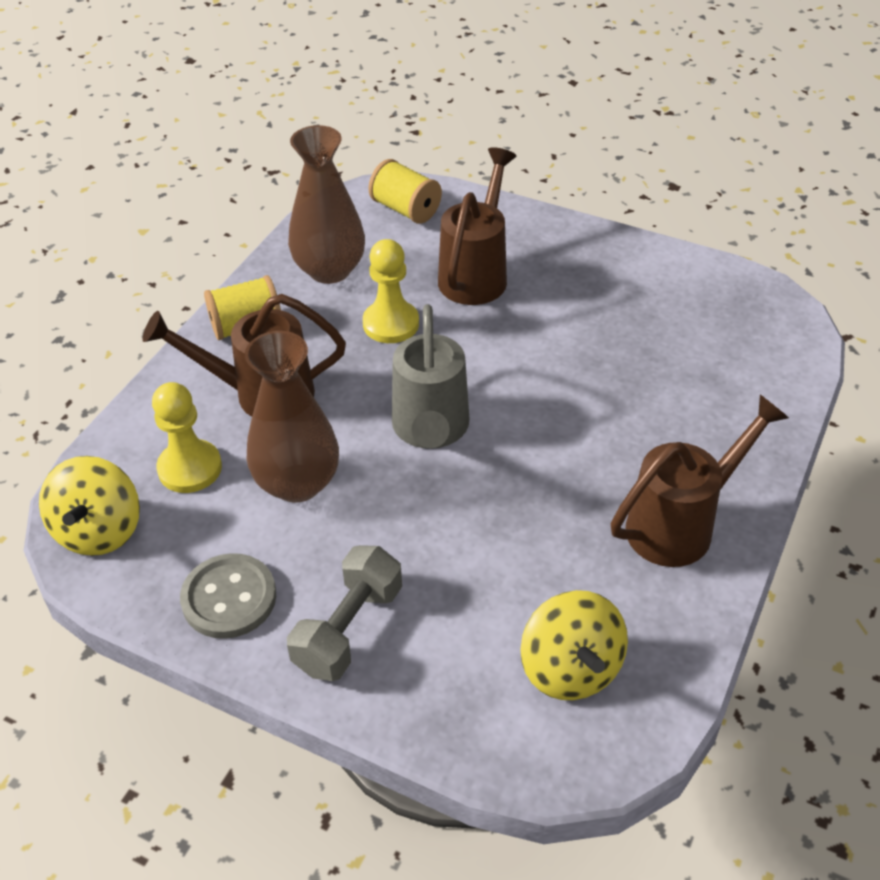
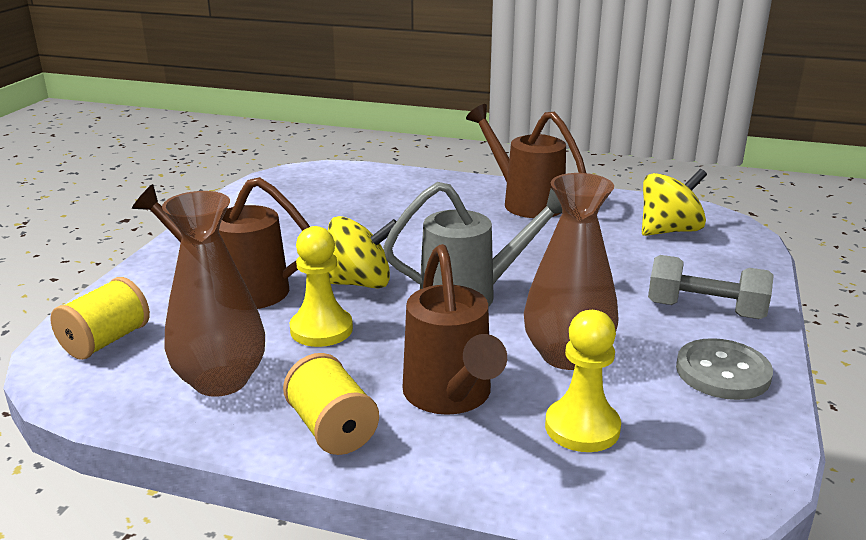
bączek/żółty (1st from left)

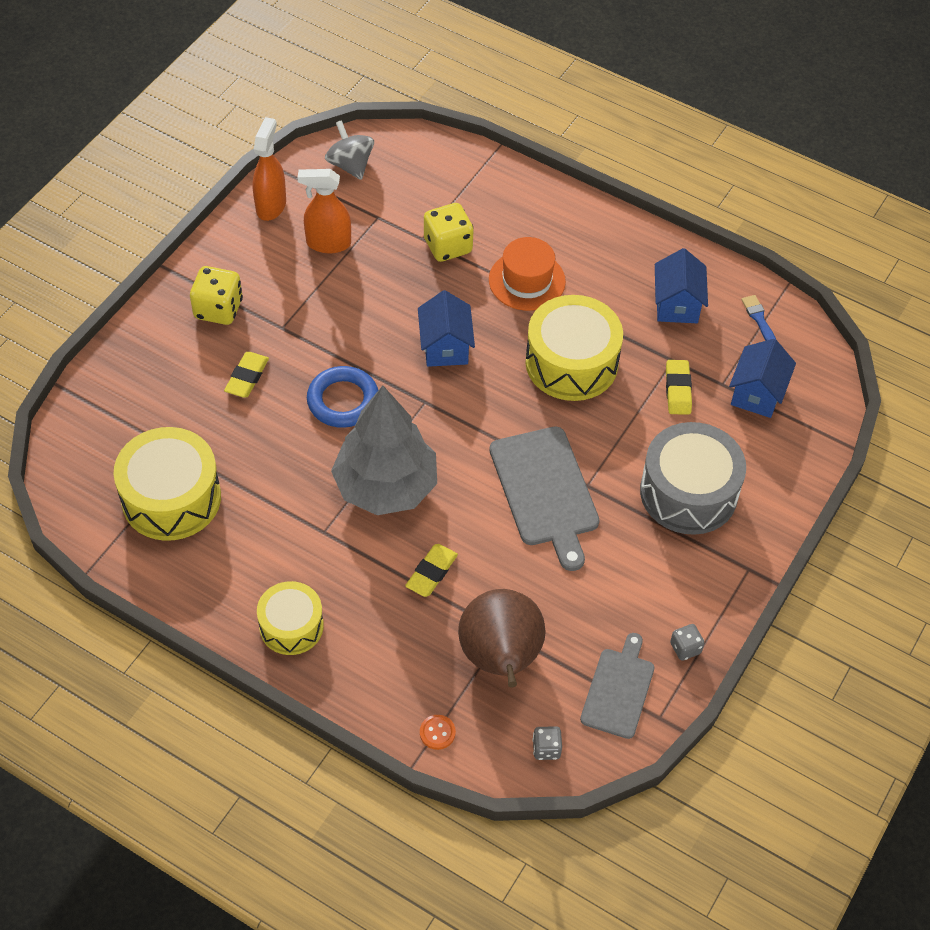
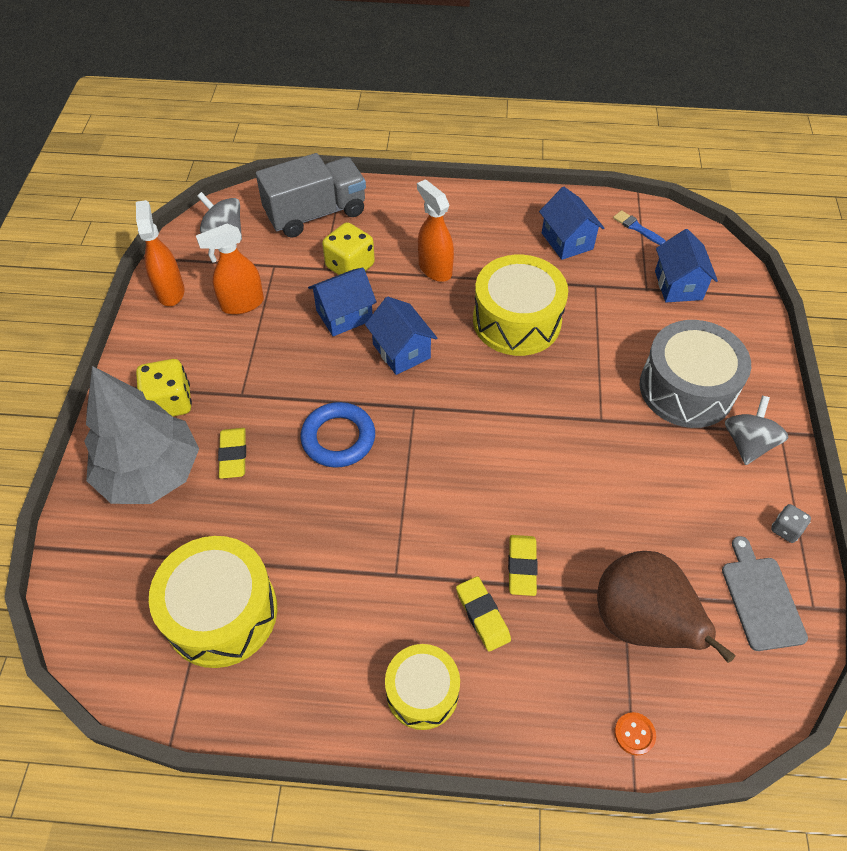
deska do krojenia/szary (1st from left in the first image); kostka do gry/szary (1st from left in the first image); ciężarówka/szary; domek/niebieski (1st from left); bączek/szary (2nd from left); drzewko/szary; gumka do mazania/żółty (2nd from left); spryskiwacz/pomarańczowy (3rd from left)

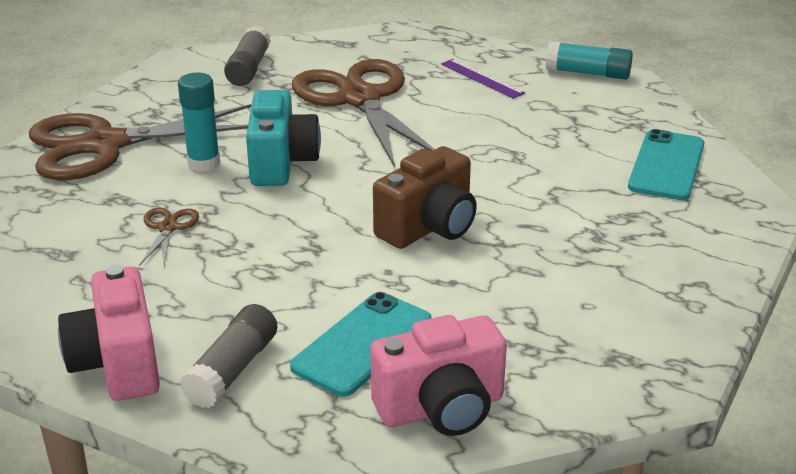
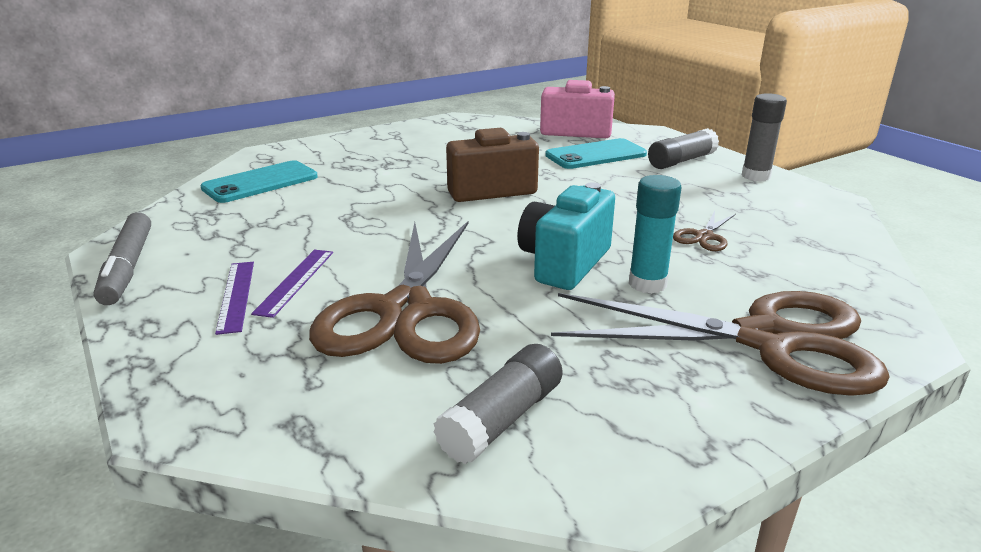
linijka/fioletowy (2nd from left); klej w sztyfcie/szary (3rd from left); flamaster/szary

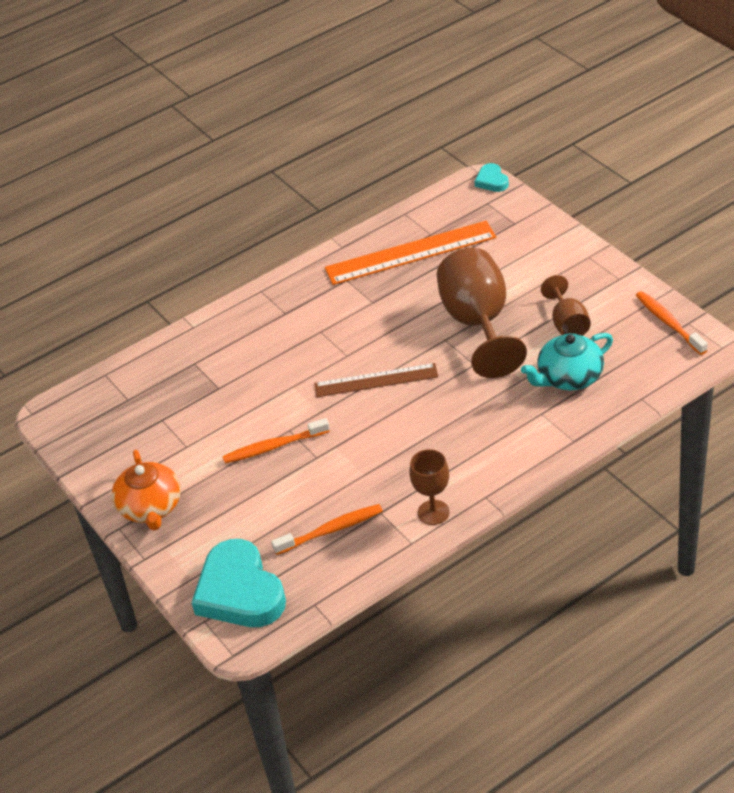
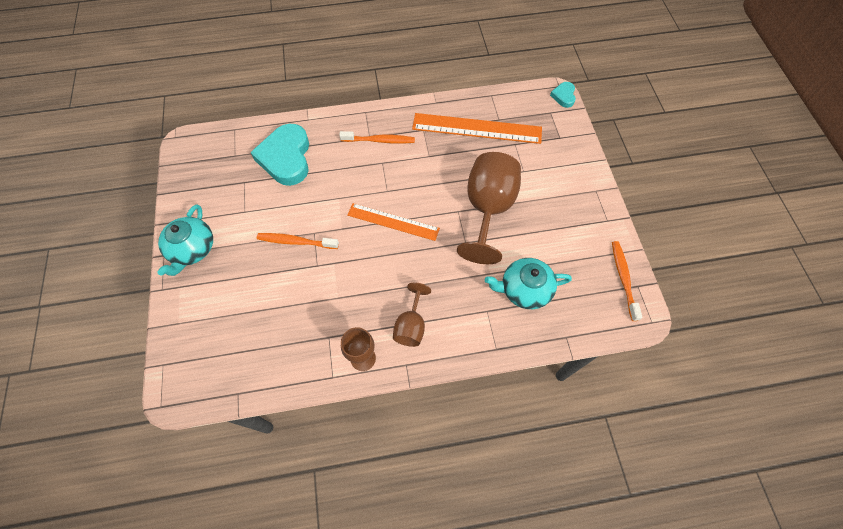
serce/turkusowy (1st from left); szczoteczka do zębów/pomarańczowy (2nd from left); kielich/brązowy (2nd from left); imbryk/turkusowy (1st from left); linijka/pomarańczowy (1st from left)

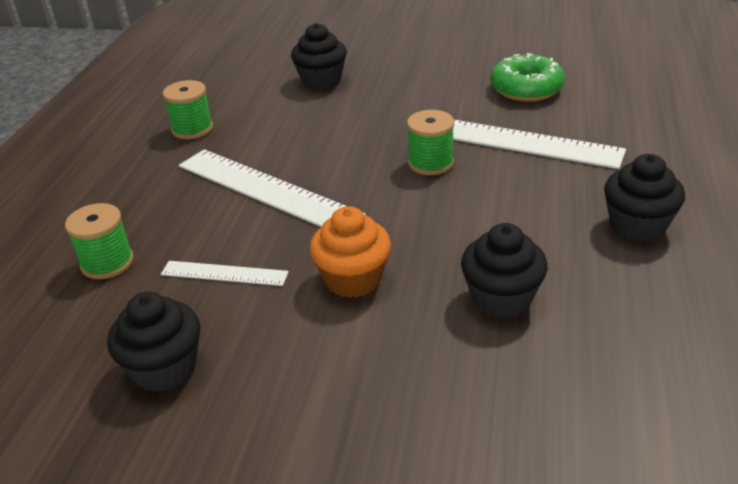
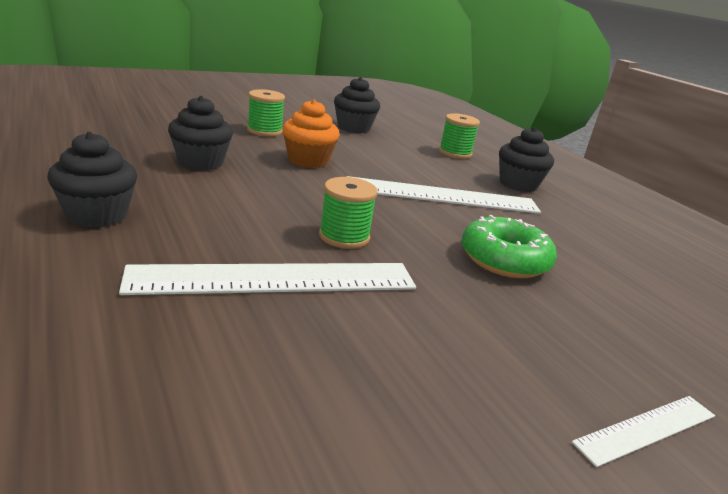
linijka/biały (3rd from left); szpulka/zielony (1st from left); muffinka/czarny (4th from left); donut/zielony

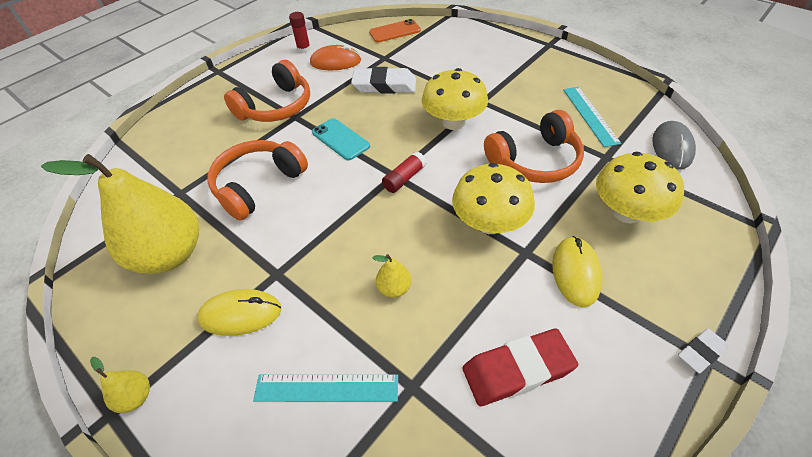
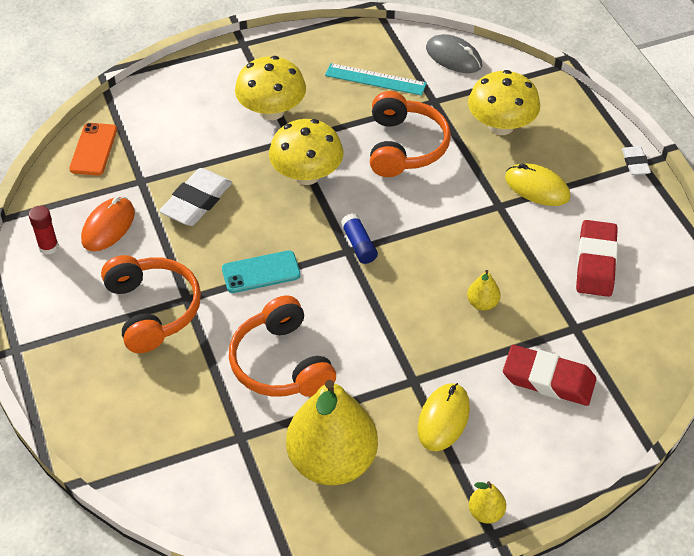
grzyb/żółty (1st from left); gumka do mazania/czerwony (1st from left); klej w sztyfcie/niebieski

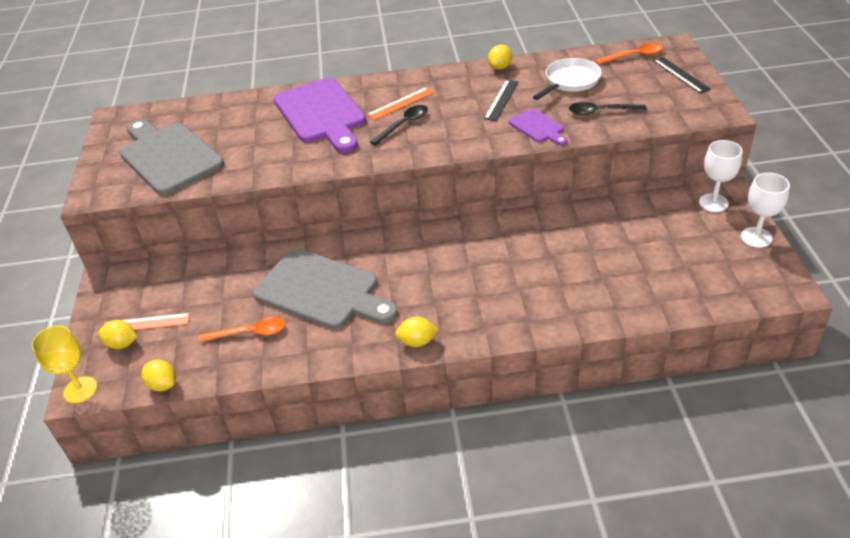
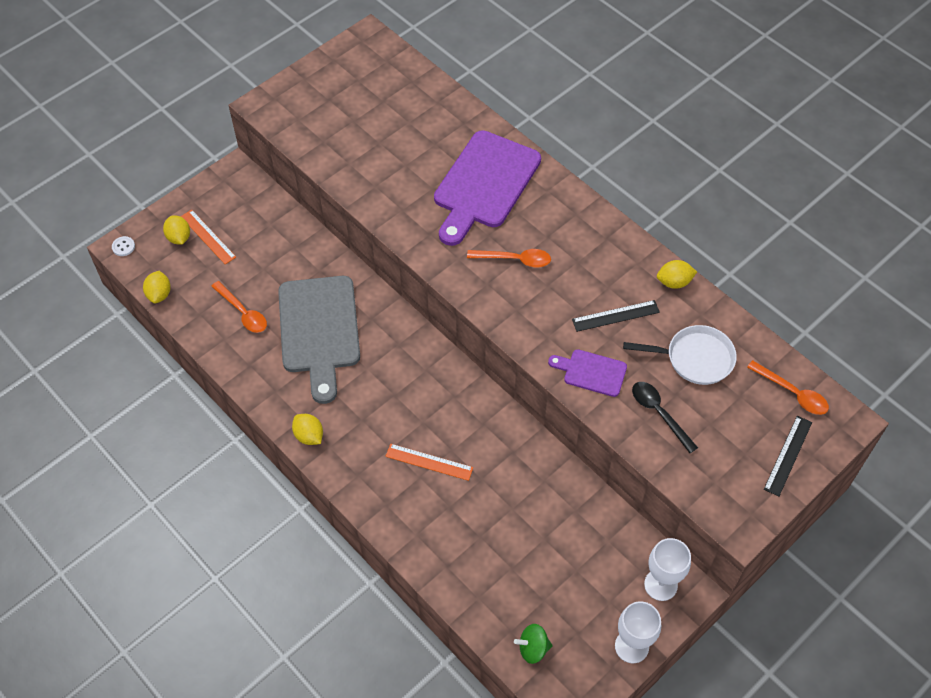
deska do krojenia/szary (1st from left in the first image); bączek/zielony; linijka/pomarańczowy (2nd from left); guzik/biały; łyżka/pomarańczowy (2nd from left); deska do krojenia/fioletowy (2nd from left)

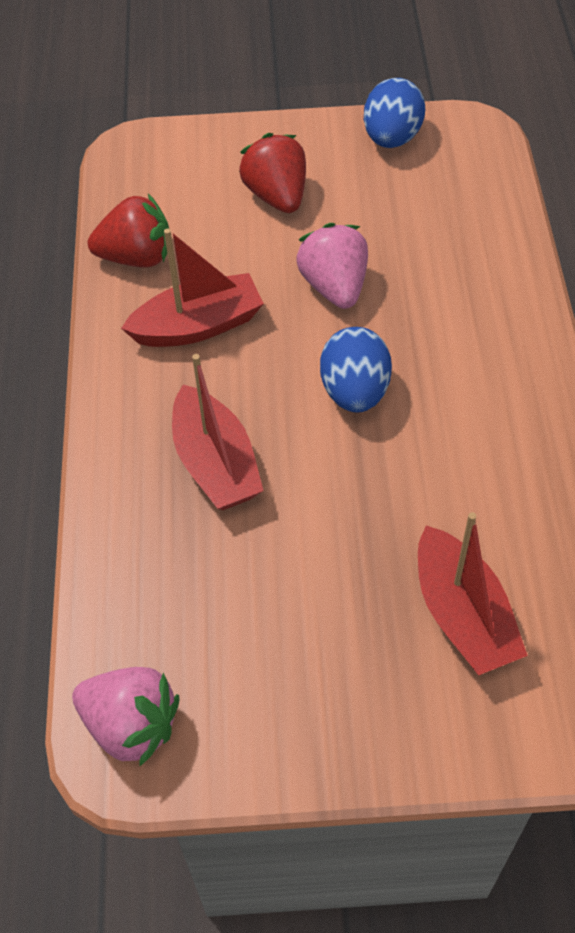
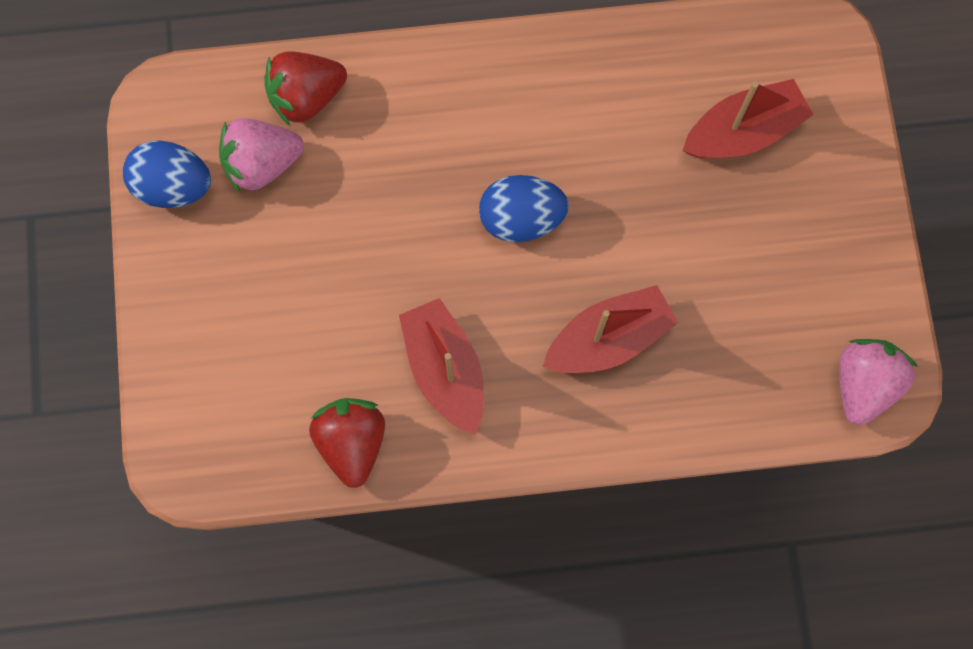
truskawka/czerwony (1st from left); truskawka/różowy (1st from left)

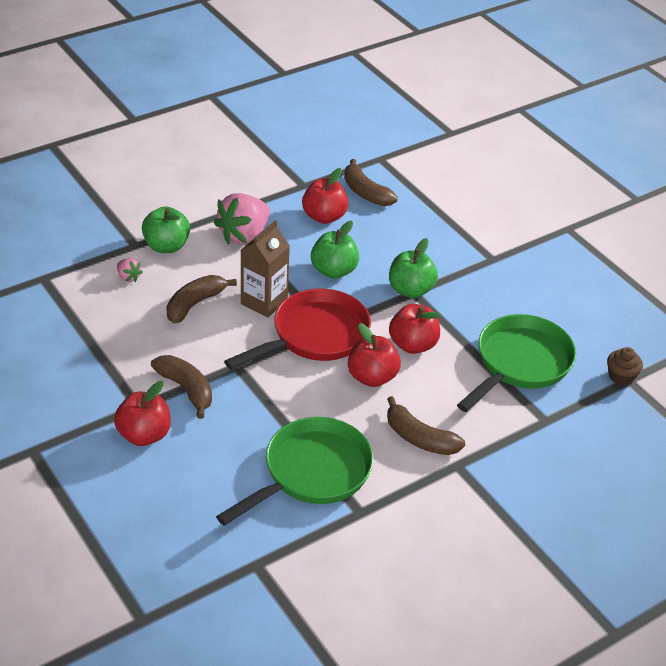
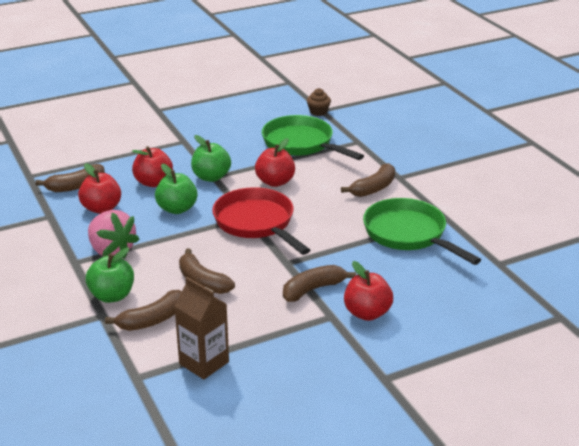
karton mleka/brązowy; jabłko/czerwony (2nd from left); banan/brązowy (2nd from left)

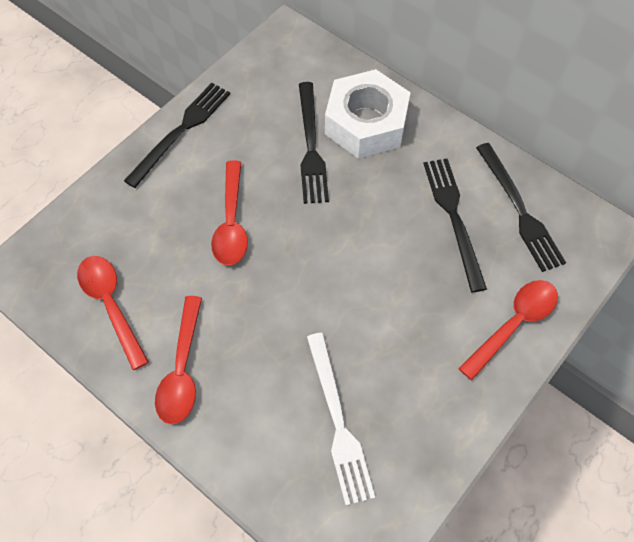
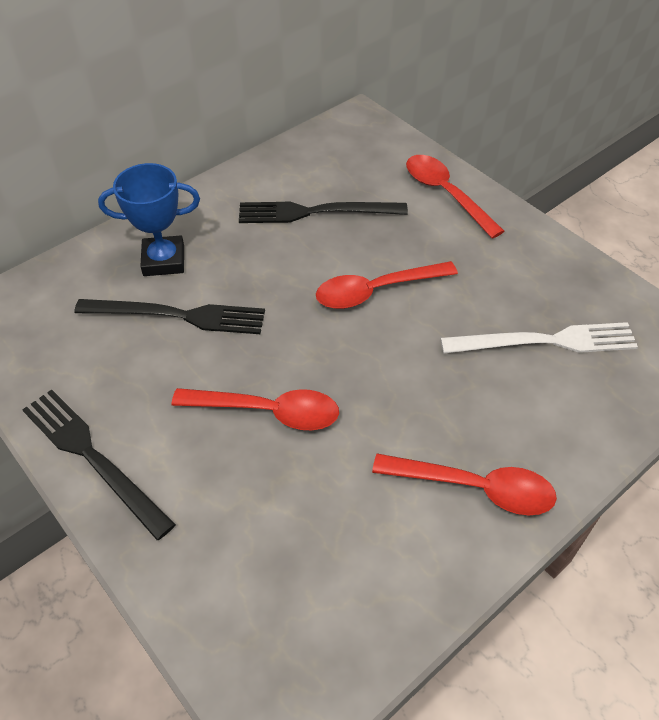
widelec/czarny (4th from left in the first image); łyżka/czerwony (2nd from left); puchar/niebieski

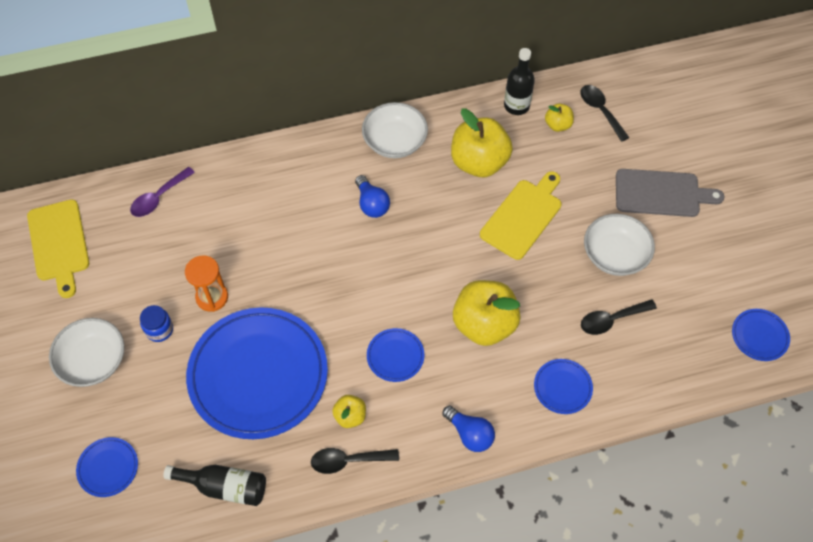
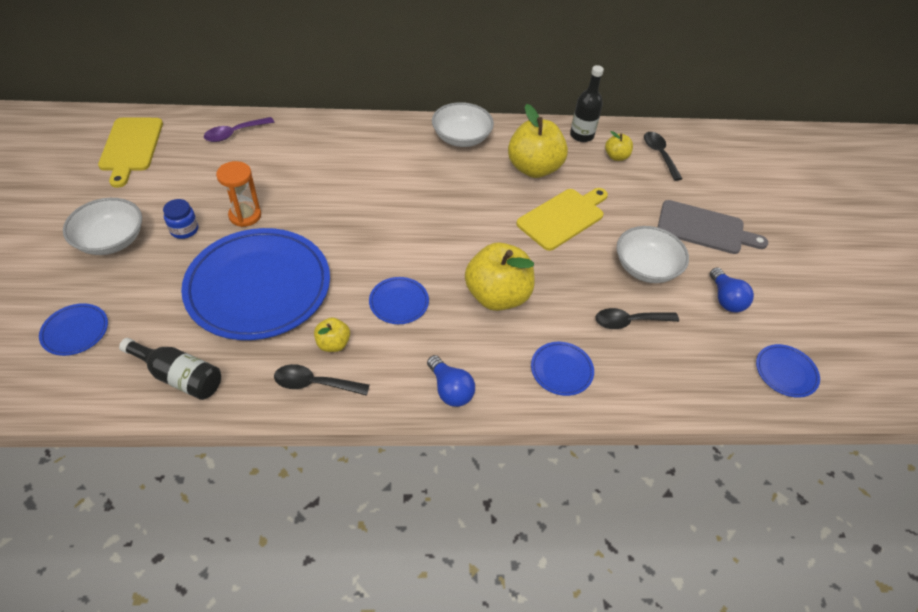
żarówka/niebieski (2nd from left)

